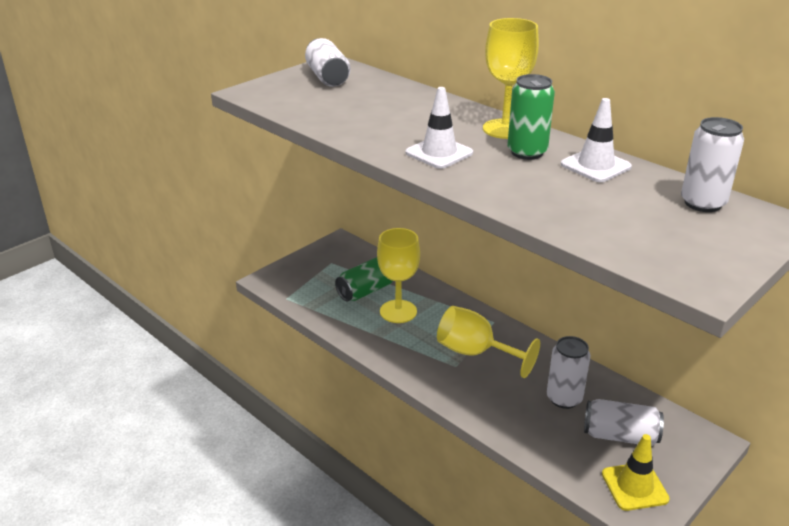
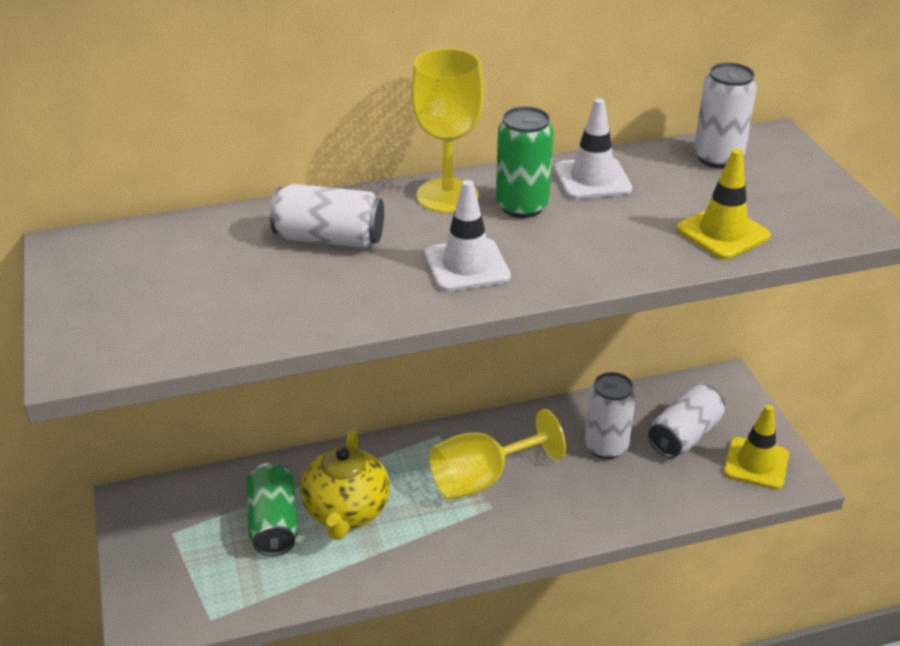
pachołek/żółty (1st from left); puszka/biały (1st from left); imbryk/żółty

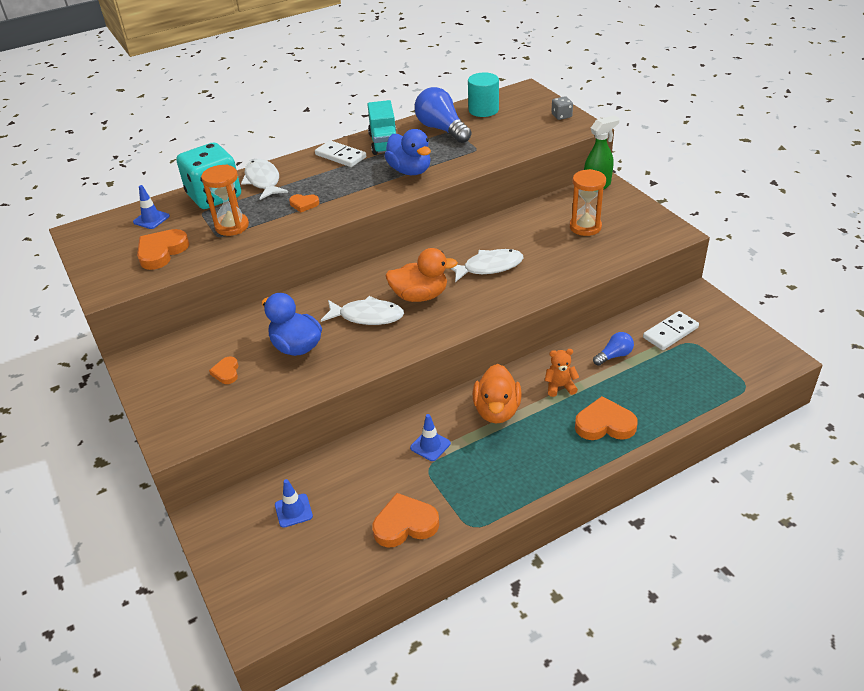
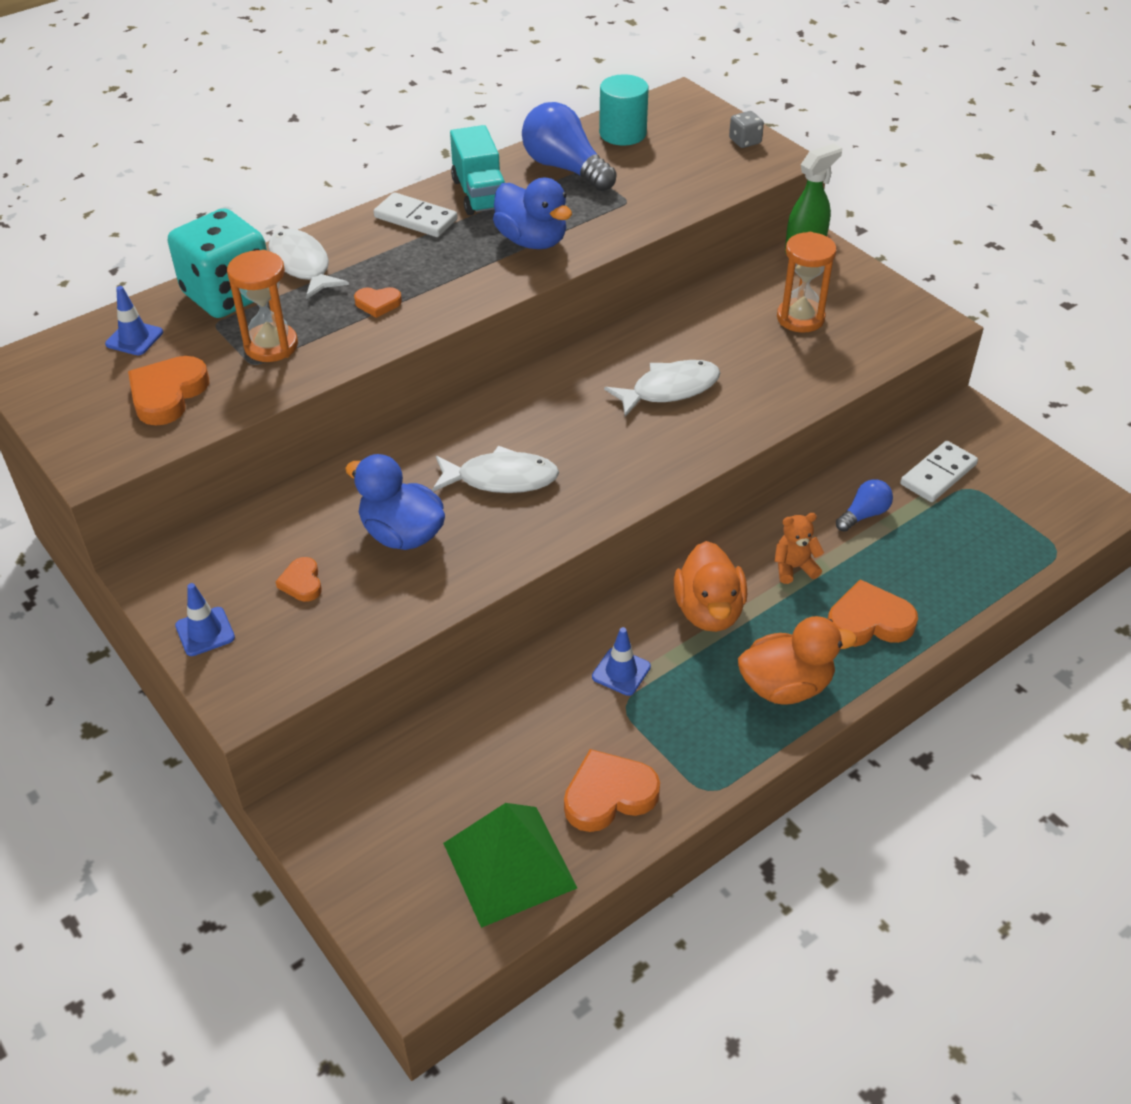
piramida/zielony; pachołek/niebieski (2nd from left); kaczka/pomarańczowy (2nd from left)

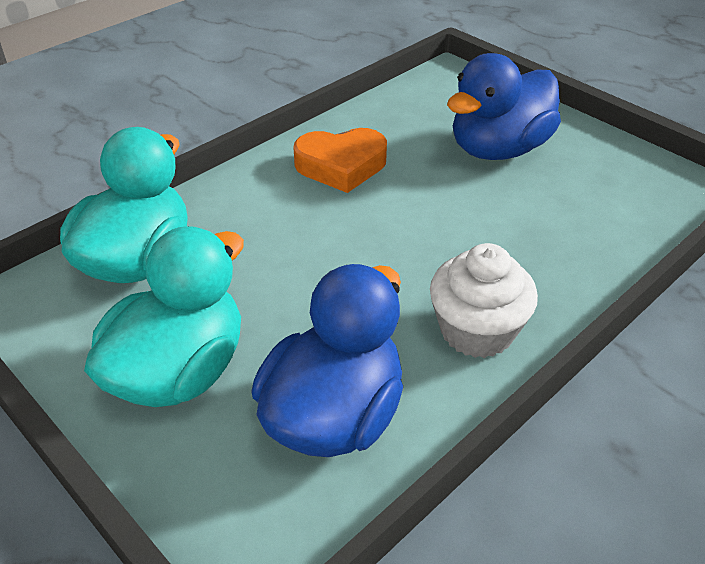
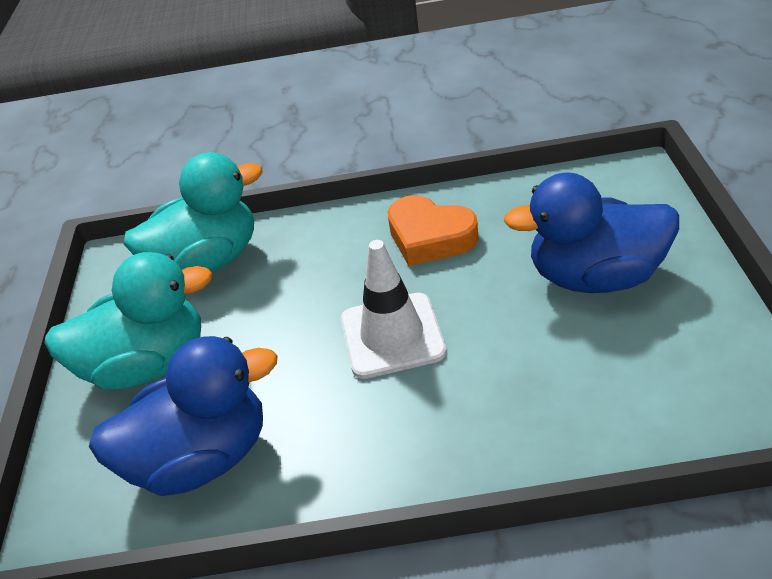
muffinka/biały; pachołek/biały

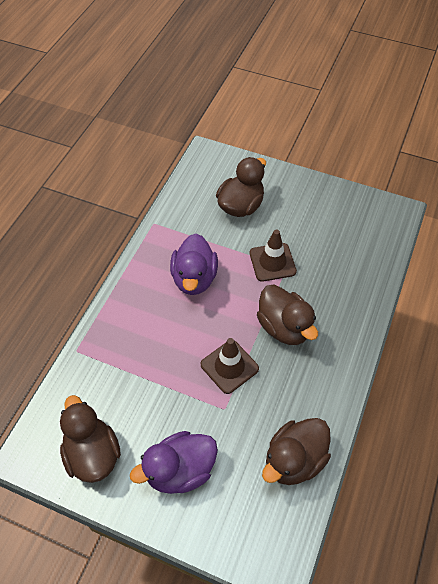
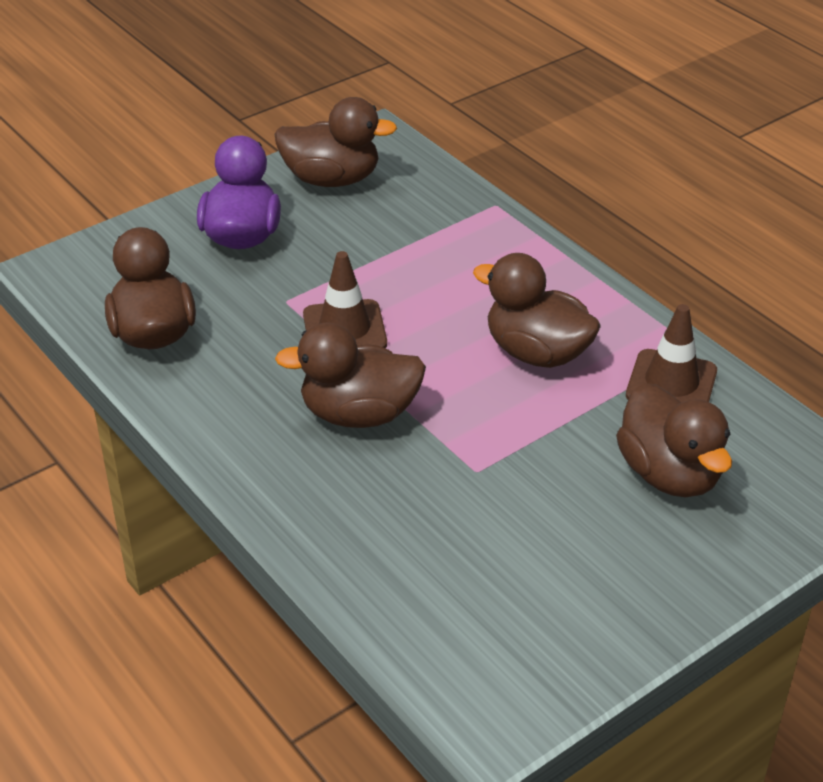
pachołek/brązowy (2nd from left); kaczka/brązowy (4th from left)

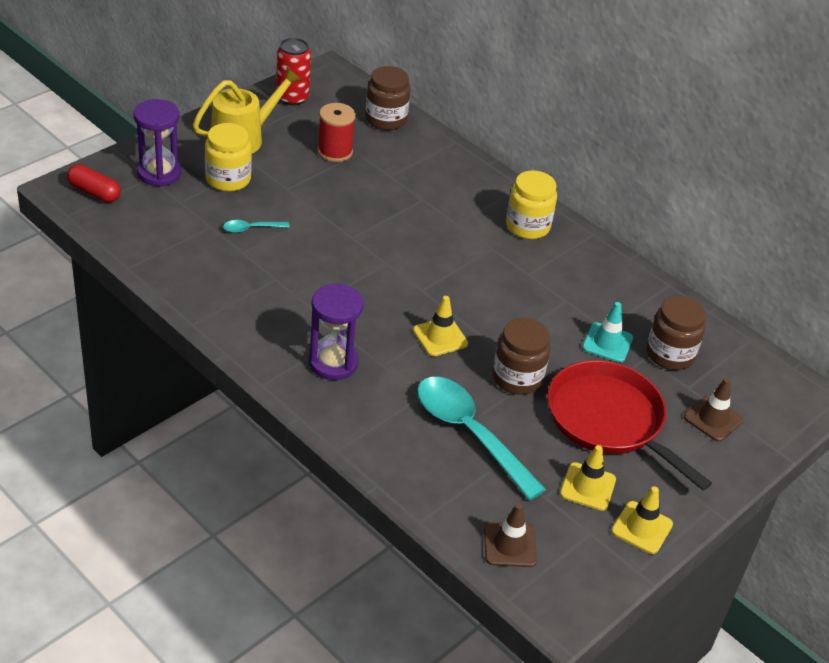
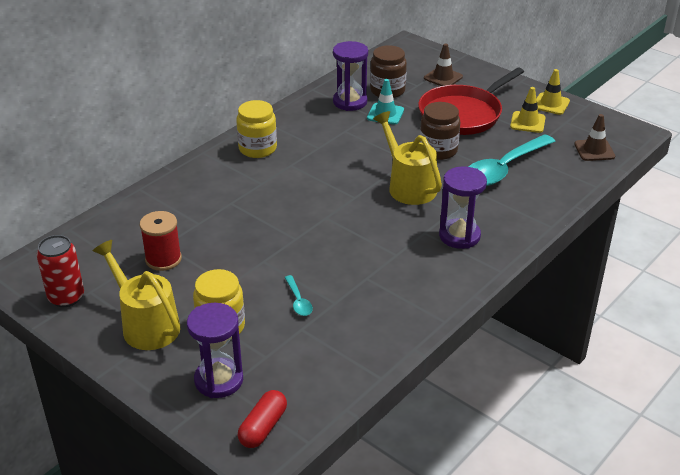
słoik/brązowy (1st from left in the first image); klepsydra/fioletowy (2nd from left); konewka/żółty (2nd from left)

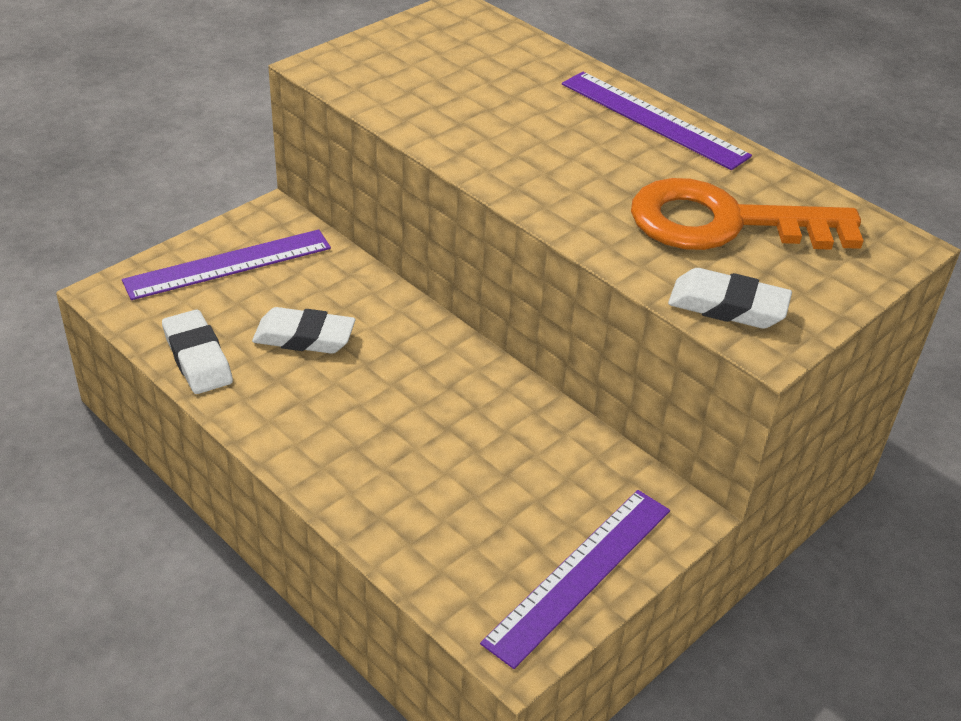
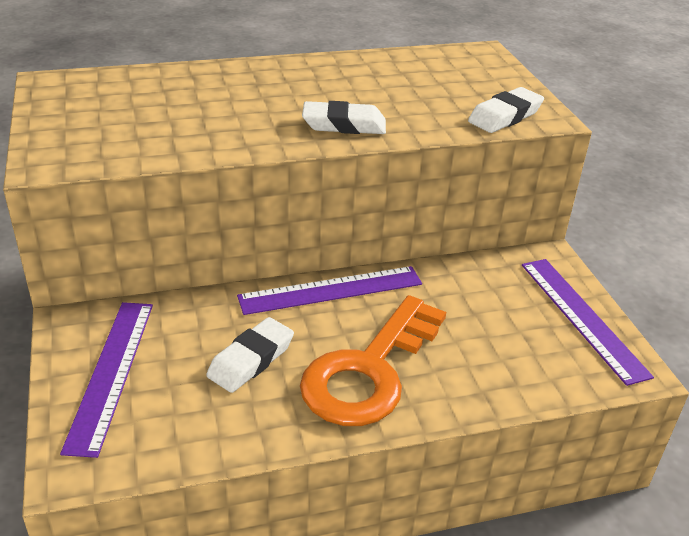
gumka do mazania/biały (2nd from left); linijka/fioletowy (2nd from left); klucz/pomarańczowy

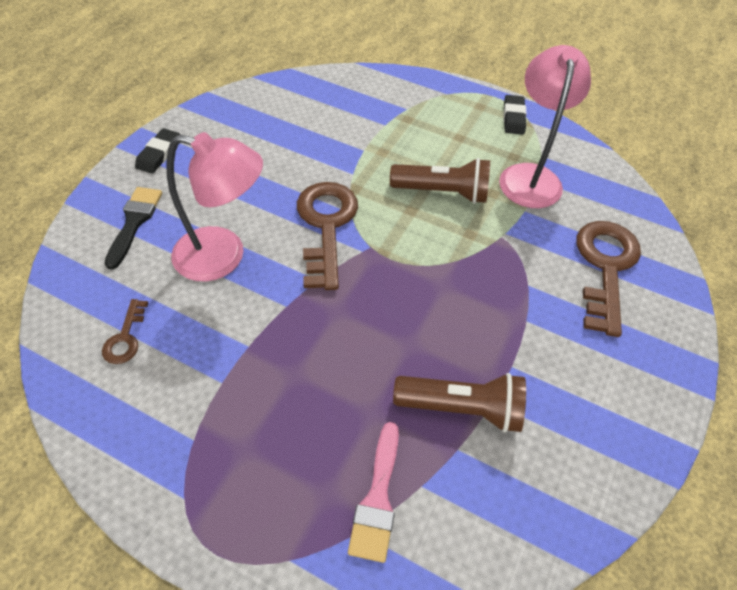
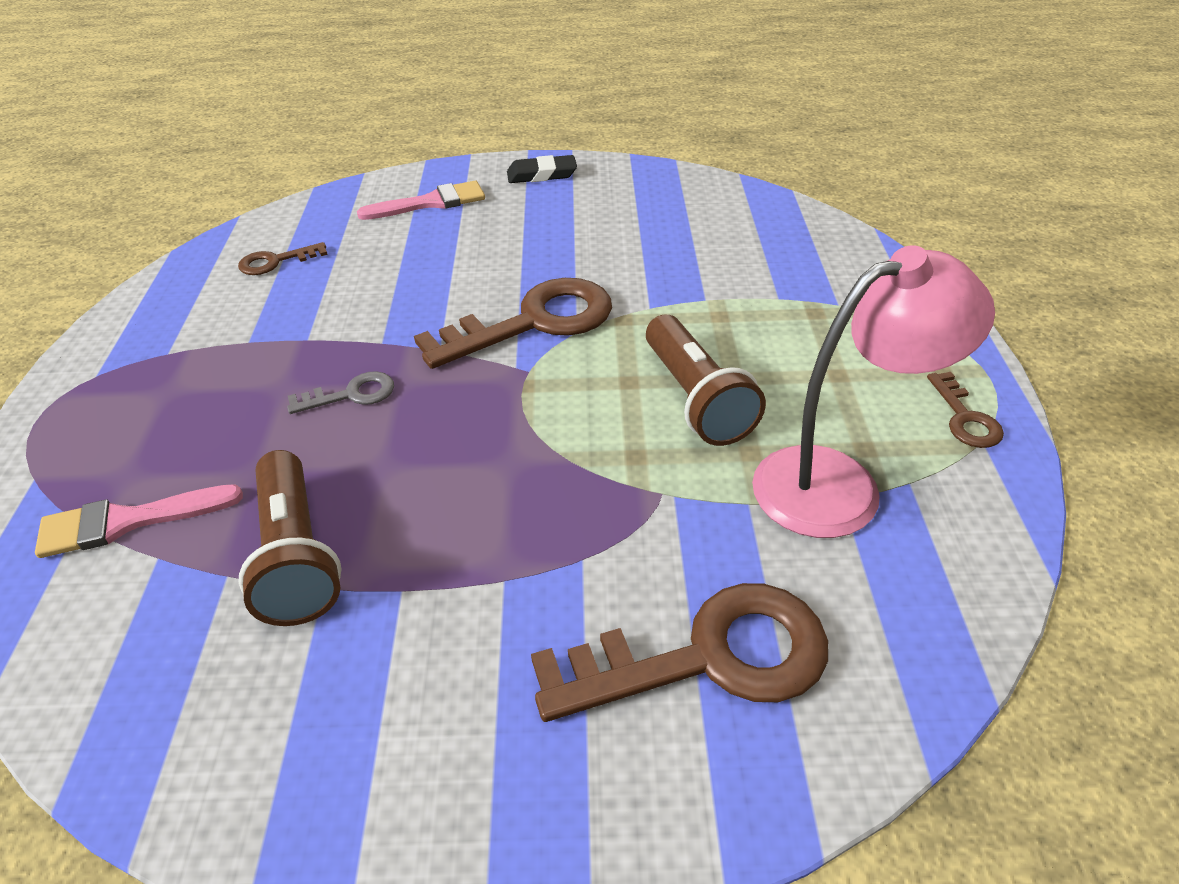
lampka/różowy (1st from left in the first image); klucz/szary; klucz/brązowy (4th from left); pędzel/różowy (2nd from left)

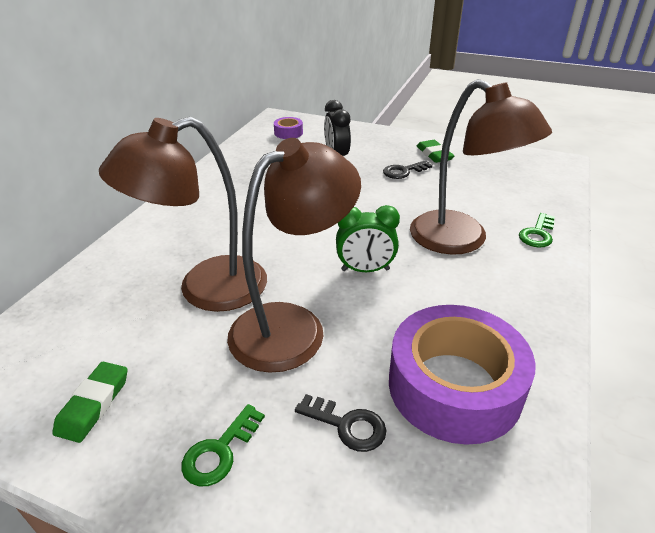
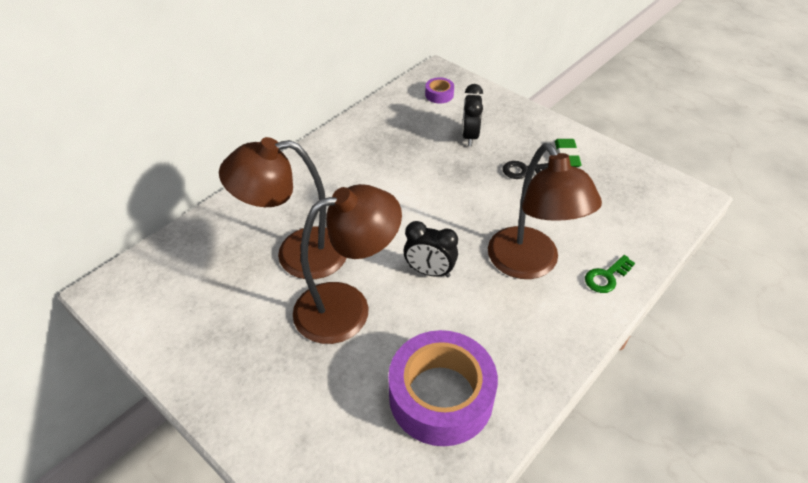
gumka do mazania/zielony (1st from left in the first image); klucz/zielony (1st from left in the first image); klucz/czarny (1st from left in the first image); budzik/czarny (1st from left)

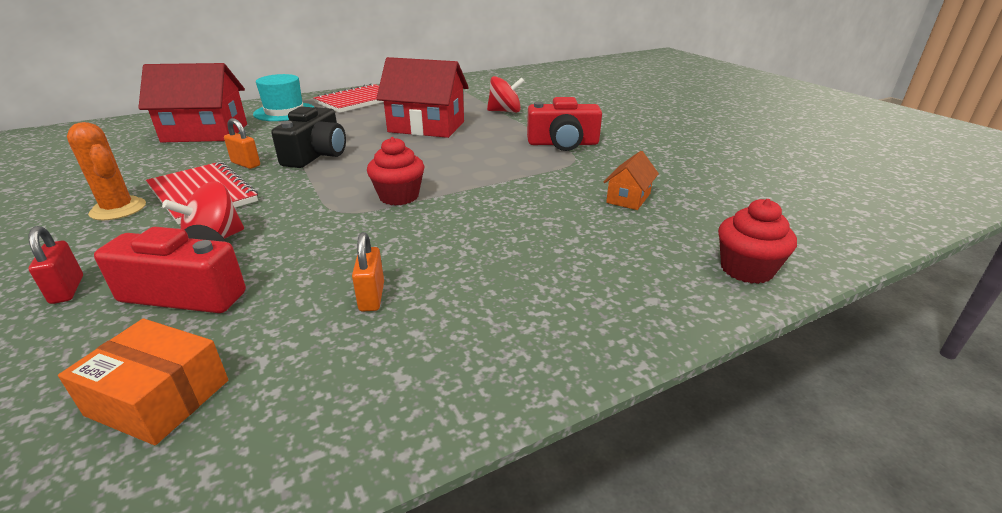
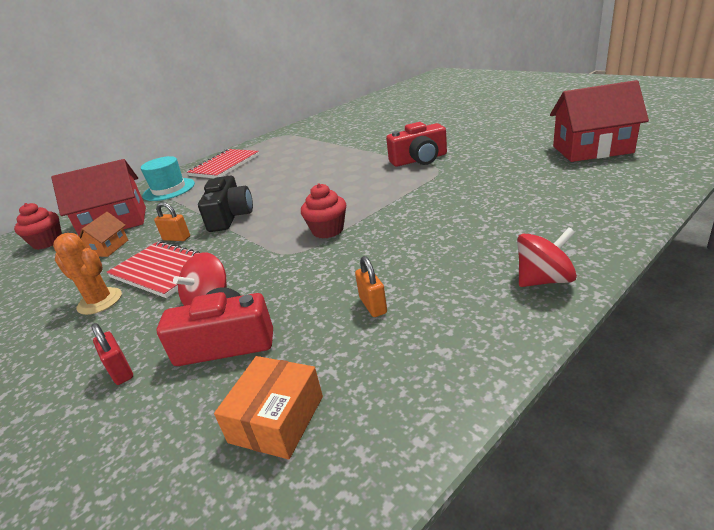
domek/czerwony (2nd from left); bączek/czerwony (2nd from left); domek/pomarańczowy; muffinka/czerwony (1st from left); pudełko/pomarańczowy

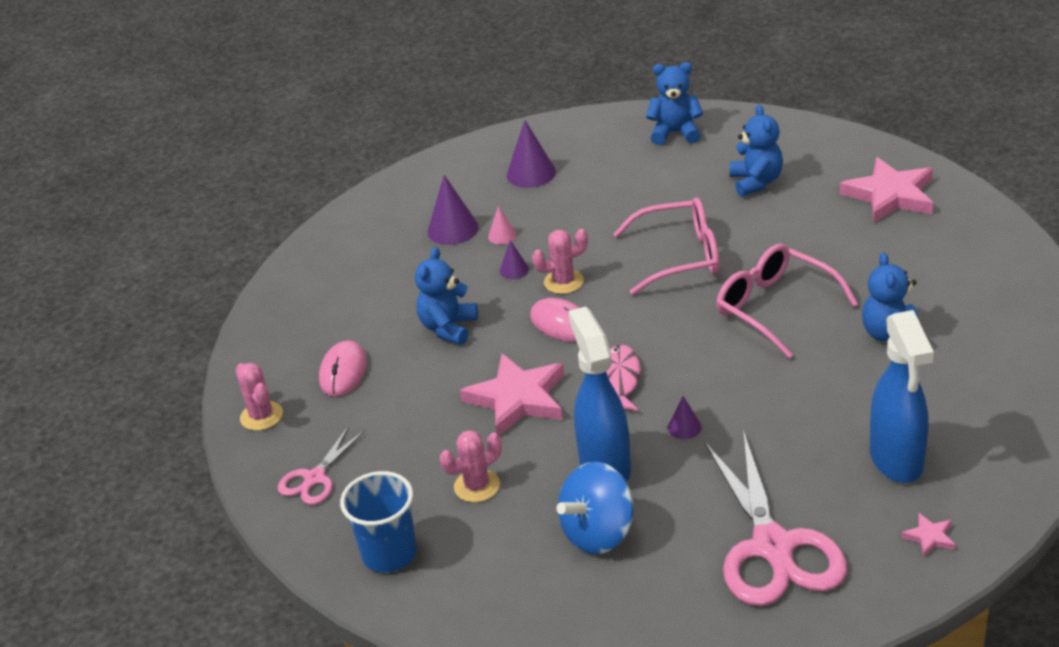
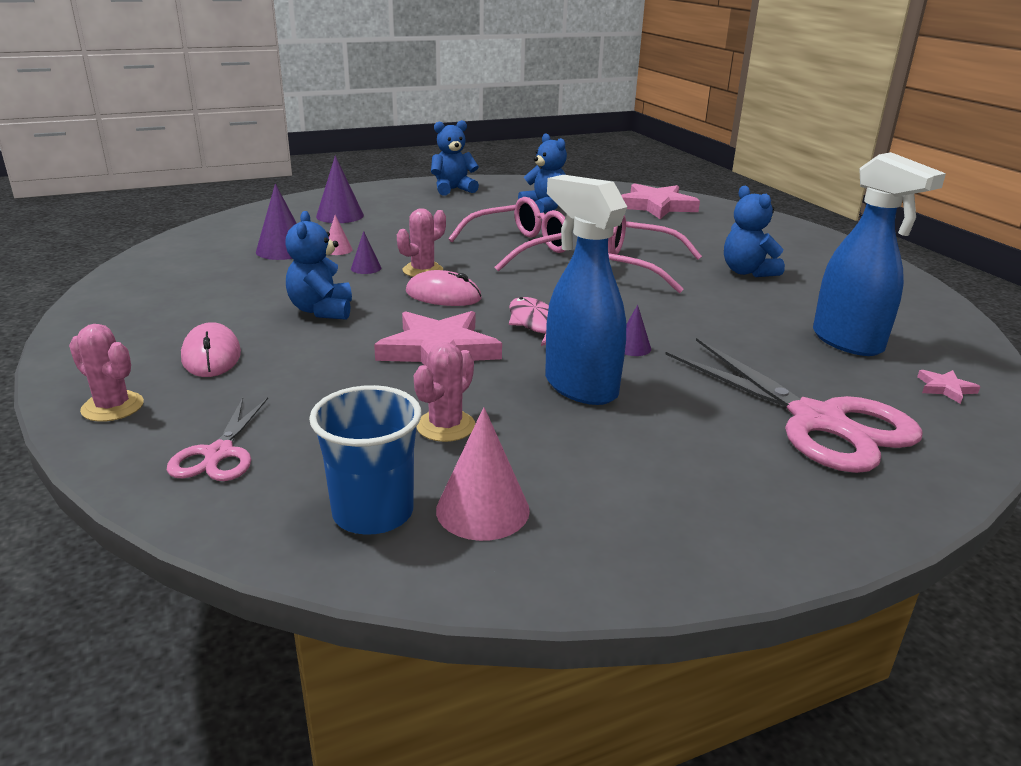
bączek/niebieski; stożek/różowy (2nd from left)

